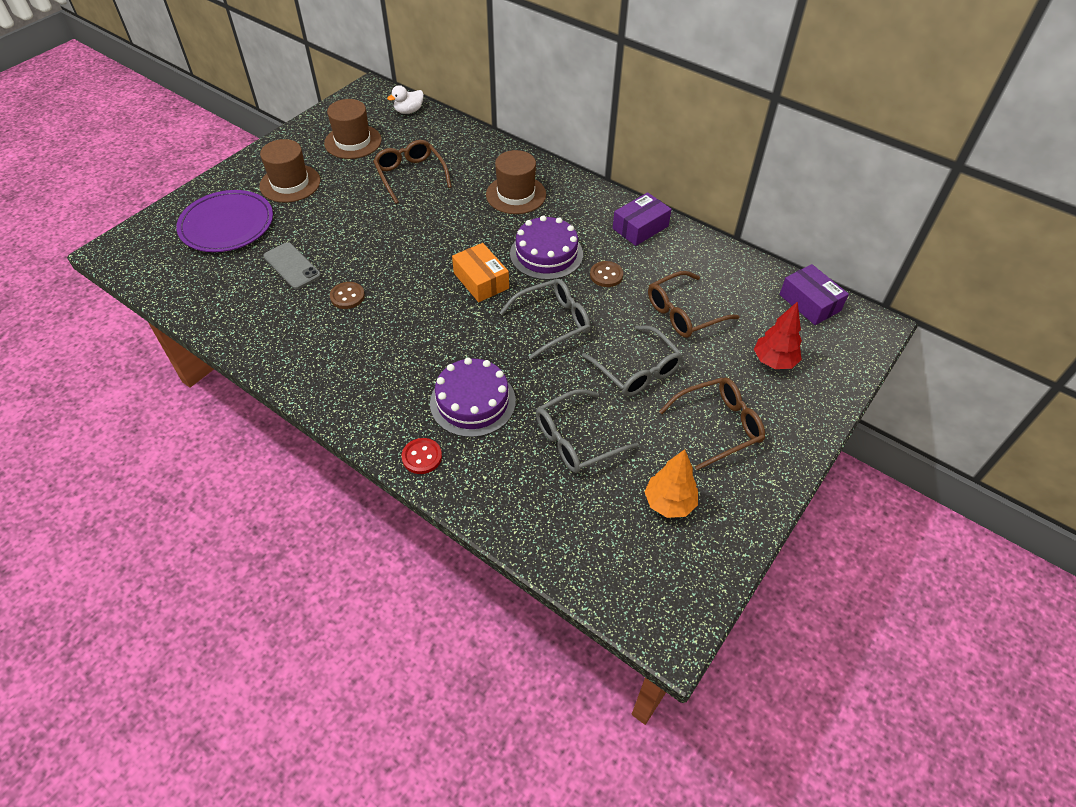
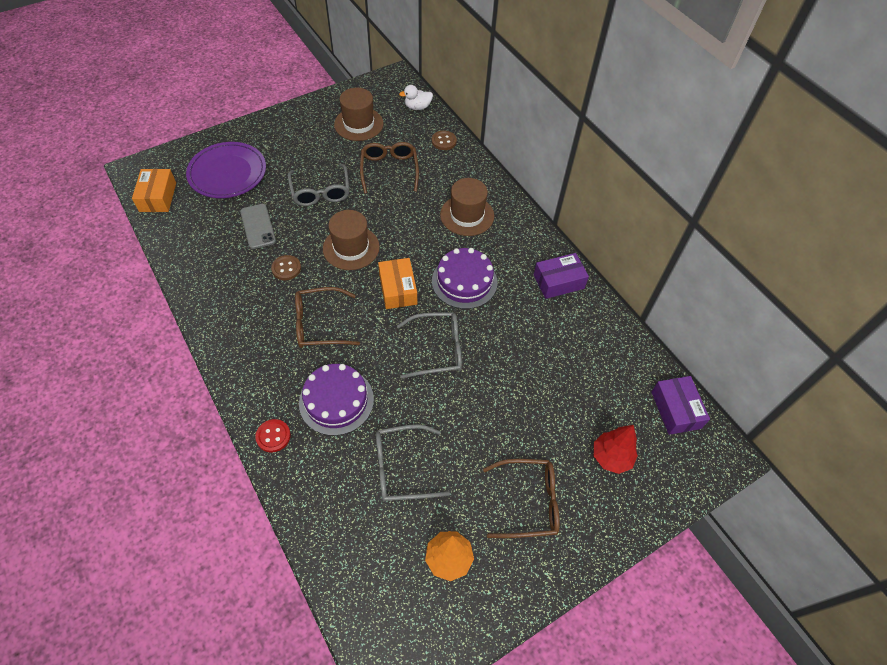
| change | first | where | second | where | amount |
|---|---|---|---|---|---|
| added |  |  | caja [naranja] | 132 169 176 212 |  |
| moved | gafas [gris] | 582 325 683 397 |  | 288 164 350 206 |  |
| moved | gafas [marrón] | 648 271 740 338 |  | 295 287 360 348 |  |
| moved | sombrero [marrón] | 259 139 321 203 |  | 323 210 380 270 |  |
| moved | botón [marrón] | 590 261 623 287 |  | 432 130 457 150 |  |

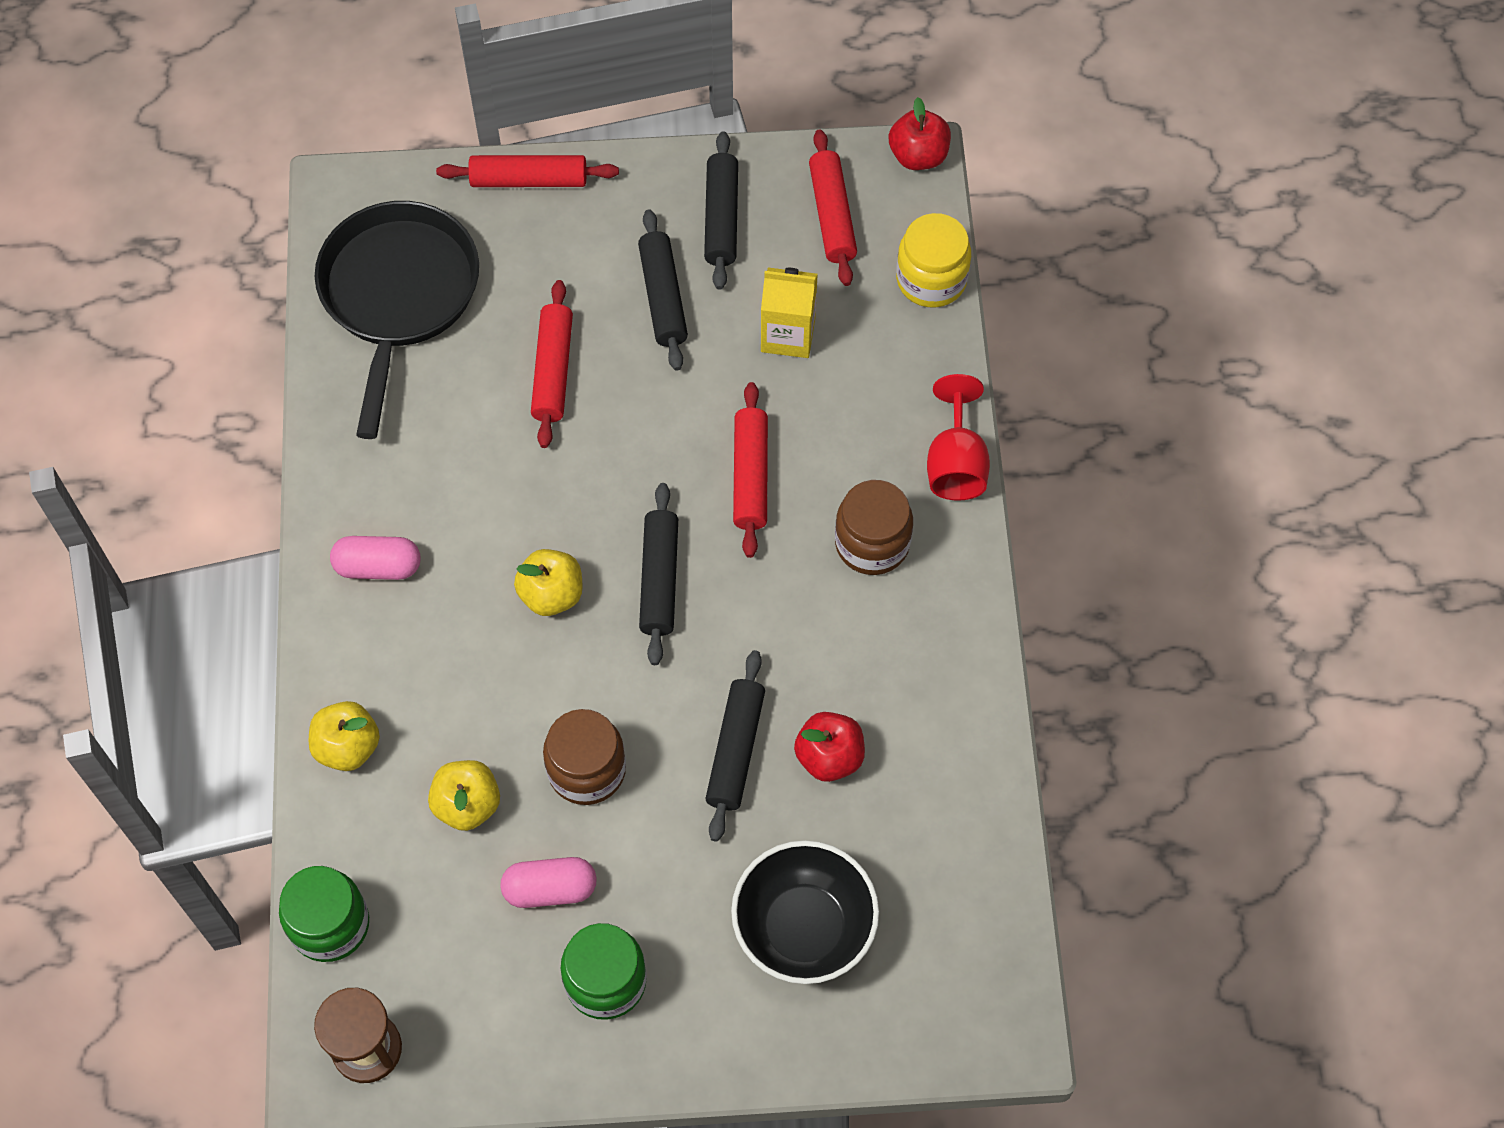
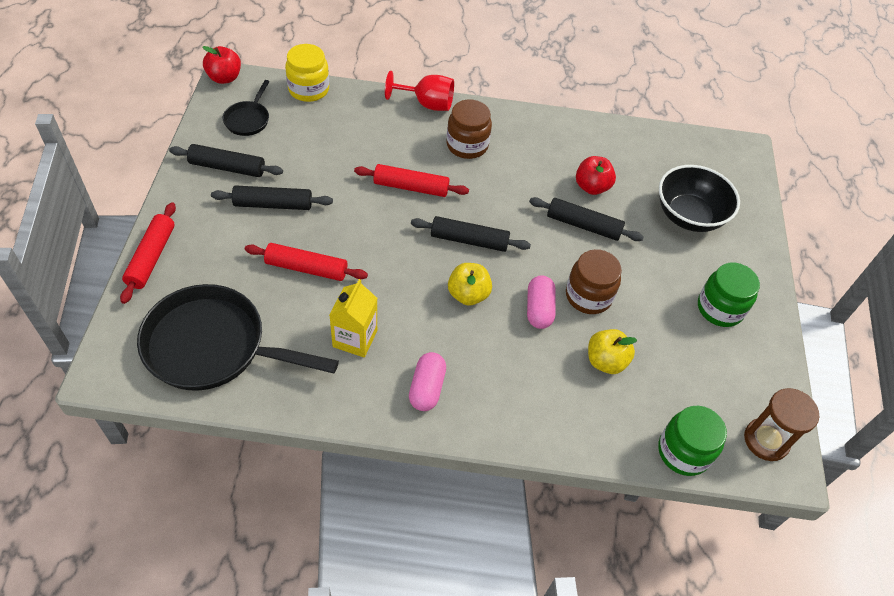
| change | first | where | second | where | amount |
|---|---|---|---|---|---|
| replaced | rodillo [rojo] | 809 129 857 286 | sartén [negro] | 223 80 269 136 |  |
| moved | cartón de leche [amarillo] | 761 267 818 358 |  | 329 279 377 358 |  |
| moved | cápsula [rosa] | 500 857 597 908 |  | 527 275 556 329 |  |
| removed | manzana [amarillo] | 309 701 380 771 |  |  |  |

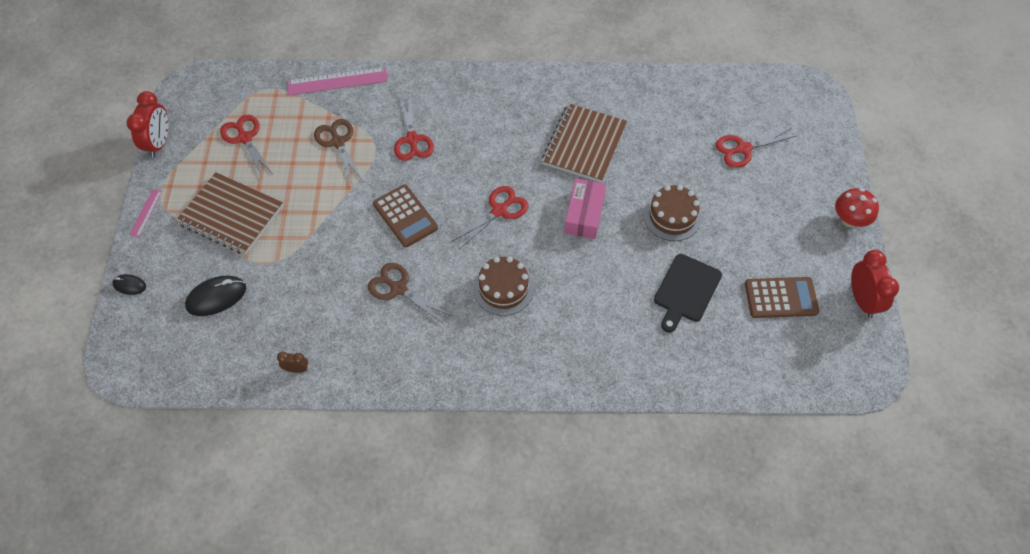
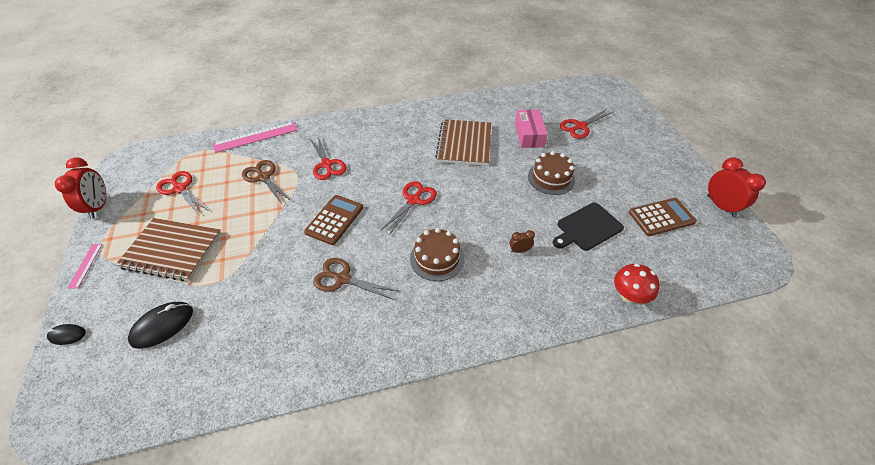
| change | first | where | second | where | amount |
|---|---|---|---|---|---|
| turned | calculadora [marrón] | 373 185 438 247 |  | 304 195 363 245 | 105 degrees counterclockwise |
| moved | despertador [marrón] | 277 352 308 373 |  | 509 230 535 253 |  |
| moved | caja [rosa] | 564 178 606 239 |  | 515 110 548 148 |  |
| turned | tabla de cortar [negro] | 654 254 722 333 |  | 553 203 624 251 | 45 degrees clockwise |
| moved | seta [rojo] | 835 188 879 227 |  | 614 263 660 303 |  |

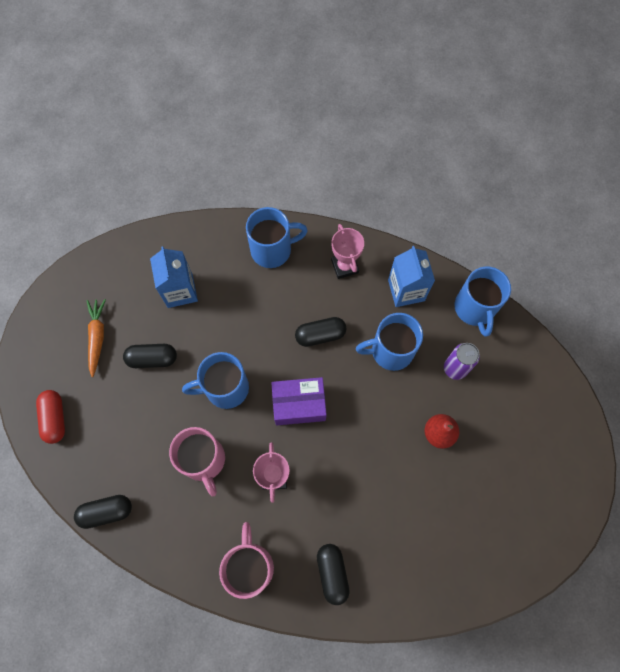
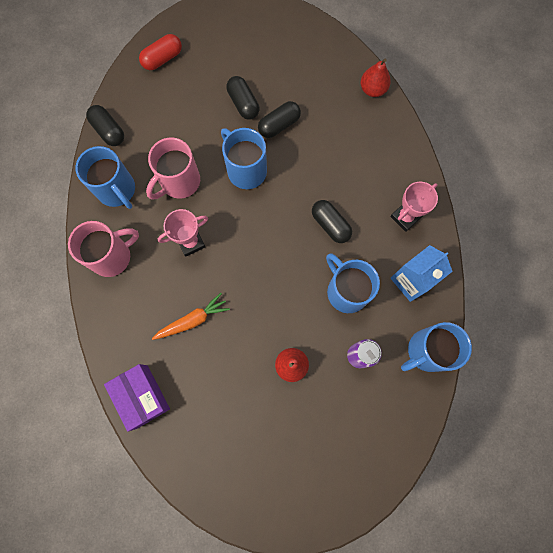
| change | first | where | second | where | amount |
|---|---|---|---|---|---|
| moved | taza [azul] | 246 207 308 268 |  | 75 146 135 209 |  |
| moved | caja [morado] | 271 377 327 425 |  | 104 364 170 432 |  |
| moved | zanahoria [naranja] | 86 299 106 377 |  | 152 293 230 340 |  |
| moved | cápsula [negro] | 317 544 350 605 |  | 258 101 301 138 |  |
| added |  |  | pera [rojo] | 361 59 391 97 |  |
| removed | cartón de leche [azul] | 150 246 198 308 |  |  |  |

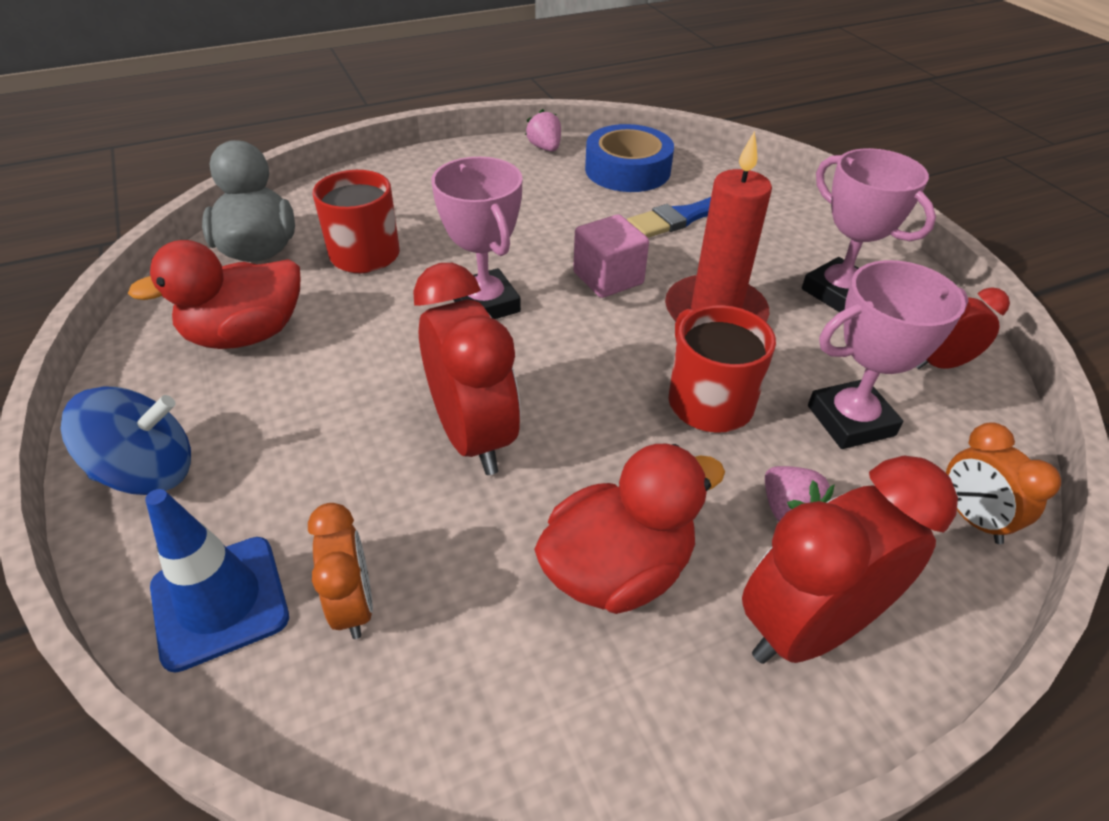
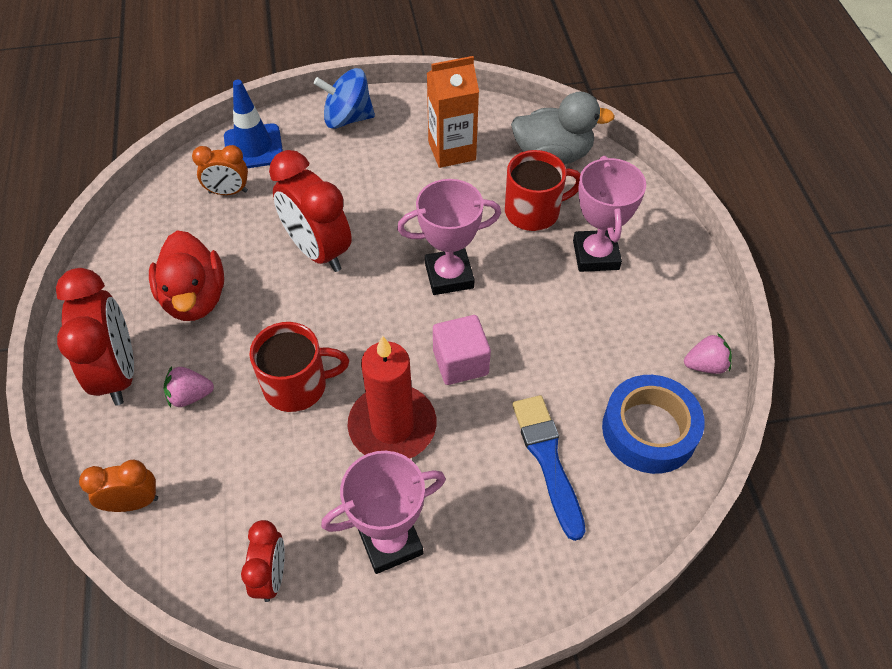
| change | first | where | second | where | amount |
|---|---|---|---|---|---|
| turned | despertador [rojo] | 413 263 521 475 |  | 269 150 352 272 | 60 degrees clockwise |
| turned | peonza [azul] | 61 387 191 495 |  | 314 68 375 129 | 90 degrees clockwise |
| replaced | pato [rojo] | 128 240 300 349 | cartón de leche [naranja] | 427 56 479 168 |  |
| moved | trofeo [rosa] | 808 260 968 449 |  | 573 156 646 272 |  |

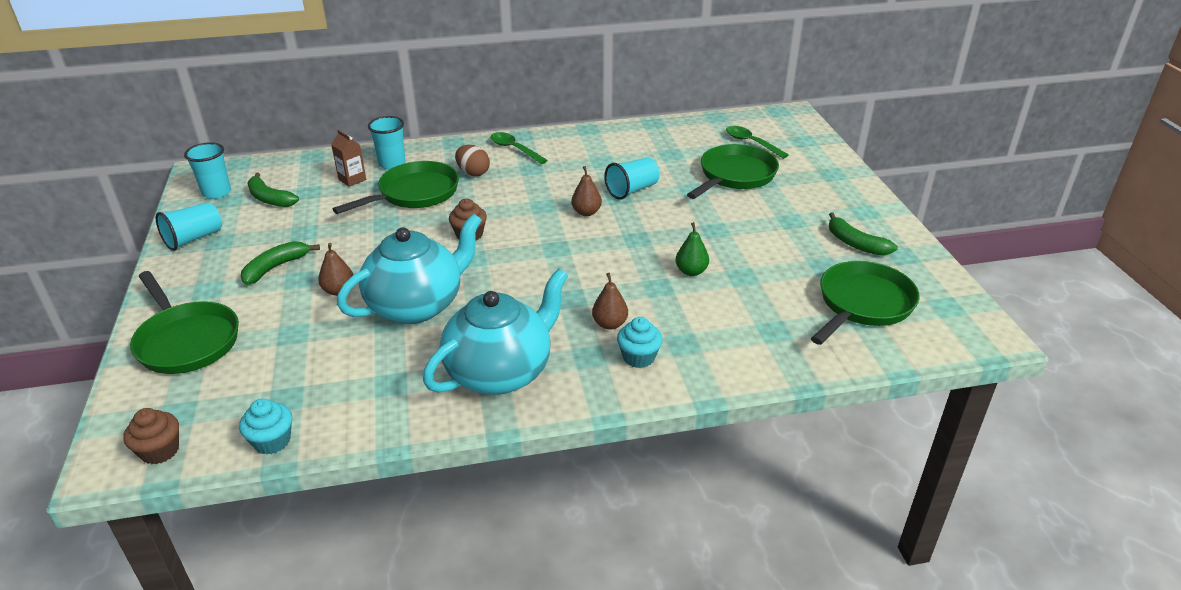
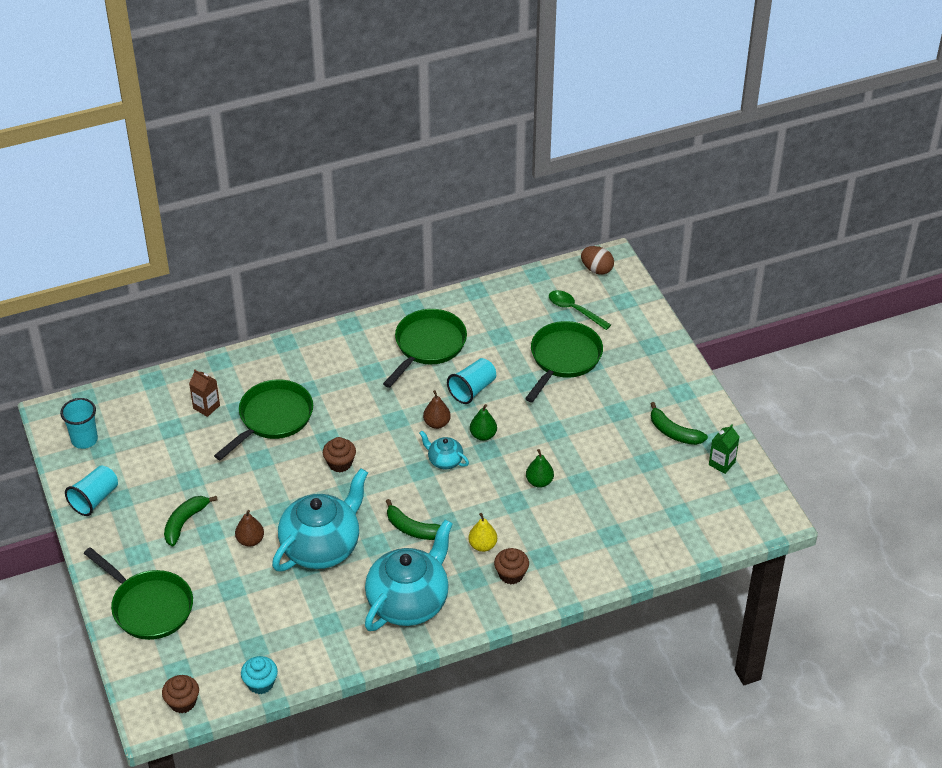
| change | first | where | second | where | amount |
|---|---|---|---|---|---|
| moved | sartén [verde] | 811 261 920 345 |  | 383 309 467 388 |  |
| moved | plátano [verde] | 247 172 299 207 |  | 386 499 441 540 |  |
| added |  |  | tetera [turquesa] | 419 431 469 469 |  |
| recoloured | pera [marrón] | 592 273 628 330 | pera [amarillo] | 468 513 497 552 |  |
| added |  |  | pera [verde] | 470 404 497 441 |  |
| recoloured | magdalena [turquesa] | 617 317 663 368 | magdalena [marrón] | 494 548 529 584 |  |
| moved | huevo [marrón] | 455 145 490 176 |  | 581 246 614 275 |  |
| added |  |  | cartón de leche [verde] | 709 425 739 474 |  |
| removed | vaso [turquesa] | 368 116 406 170 |  |  |  |
| removed | cuchara [verde] | 490 132 548 164 |  |  |  |

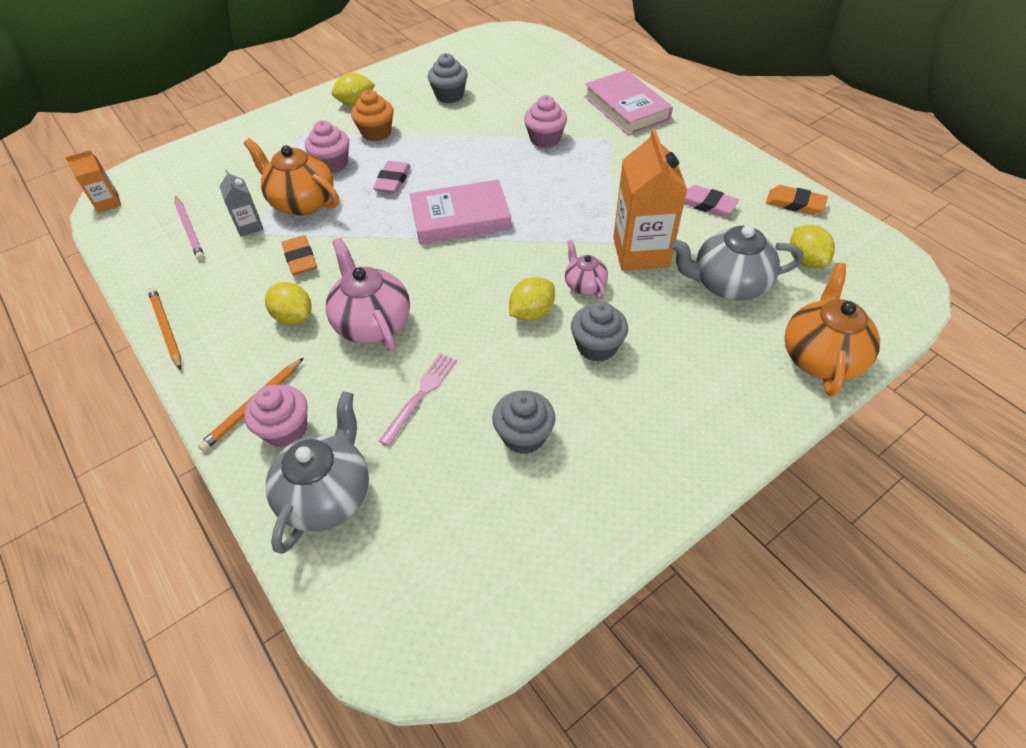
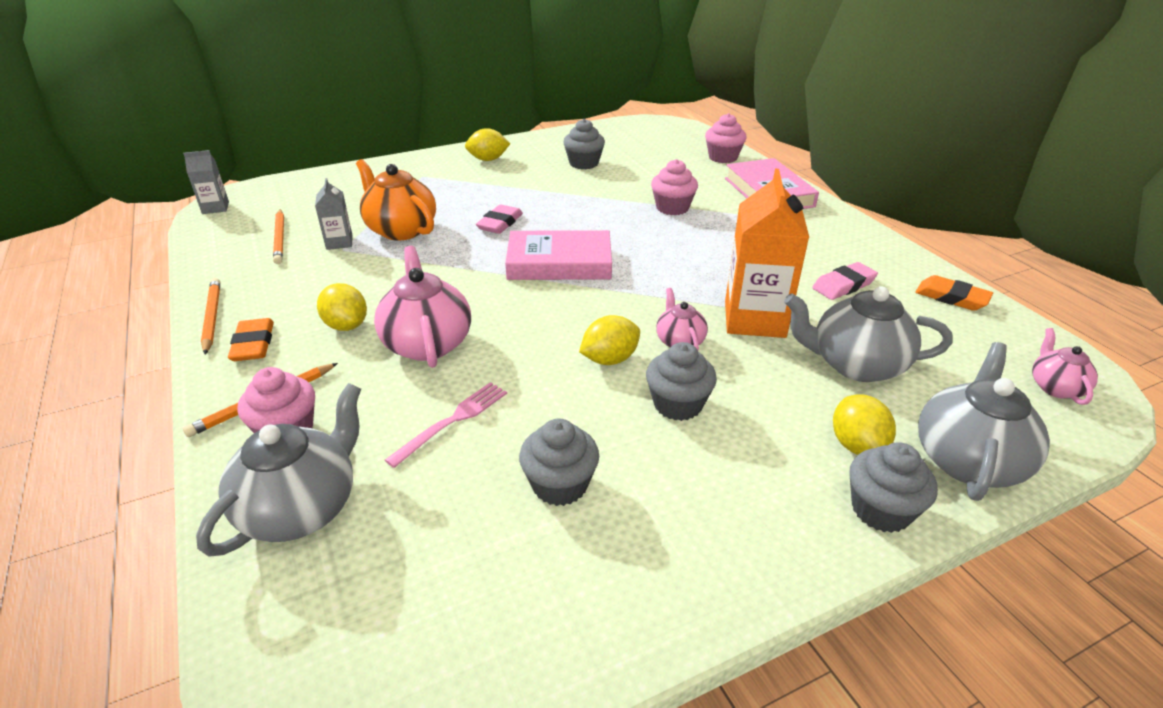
| change | first | where | second | where | amount |
|---|---|---|---|---|---|
| recoloured | cartón de leche [naranja] | 65 150 121 213 | cartón de leche [gris] | 183 150 229 214 |  |
| moved | goma de borrar [naranja] | 282 235 317 275 |  | 228 318 274 361 |  |
| recoloured | lápiz [rosa] | 175 196 205 261 | lápiz [naranja] | 273 209 284 264 |  |
| moved | magdalena [rosa] | 305 120 349 173 |  | 705 113 747 163 |  |
| turned | goma de borrar [rosa] | 684 185 739 217 |  | 812 262 878 300 | 75 degrees counterclockwise |
| moved | limón [amarillo] | 790 225 835 268 |  | 833 394 896 455 |  |
| added |  |  | magdalena [gris] | 849 442 938 533 |  |
| recoloured | tetera [naranja] | 785 263 880 397 | tetera [gris] | 918 342 1050 501 |  |
| added |  |  | tetera [rosa] | 1032 328 1098 405 |  |
| removed | magdalena [naranja] | 351 90 394 141 |  |  |  |

